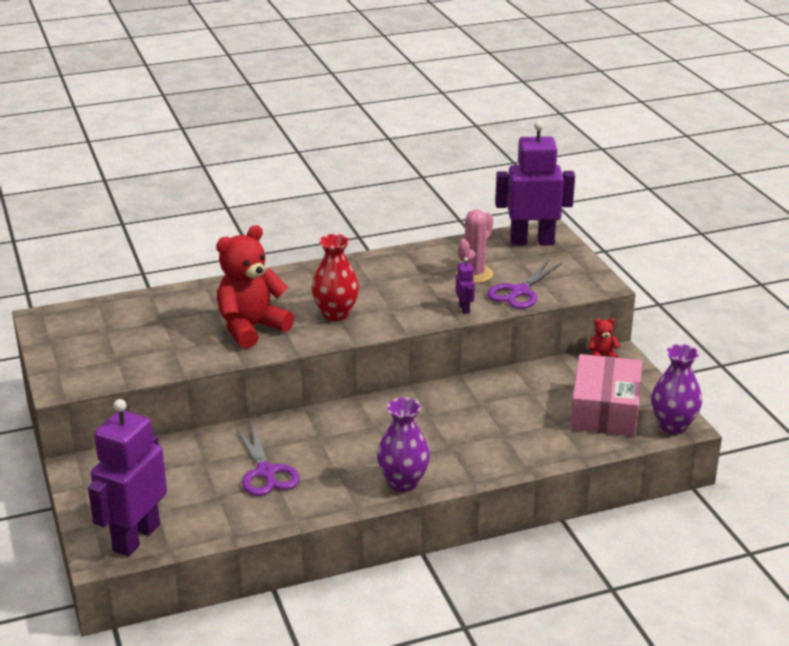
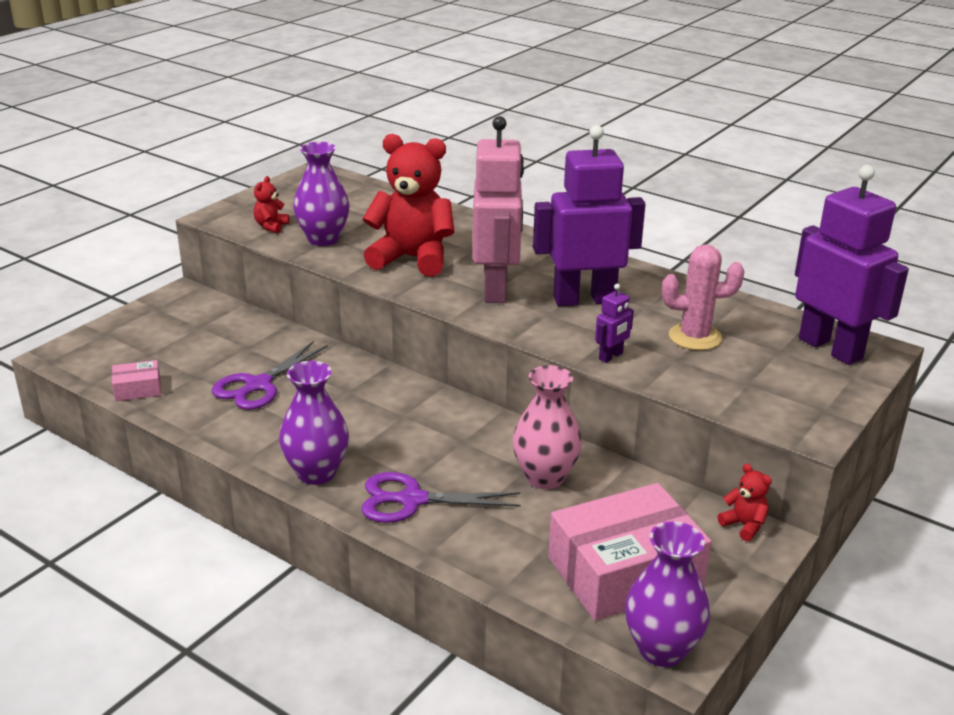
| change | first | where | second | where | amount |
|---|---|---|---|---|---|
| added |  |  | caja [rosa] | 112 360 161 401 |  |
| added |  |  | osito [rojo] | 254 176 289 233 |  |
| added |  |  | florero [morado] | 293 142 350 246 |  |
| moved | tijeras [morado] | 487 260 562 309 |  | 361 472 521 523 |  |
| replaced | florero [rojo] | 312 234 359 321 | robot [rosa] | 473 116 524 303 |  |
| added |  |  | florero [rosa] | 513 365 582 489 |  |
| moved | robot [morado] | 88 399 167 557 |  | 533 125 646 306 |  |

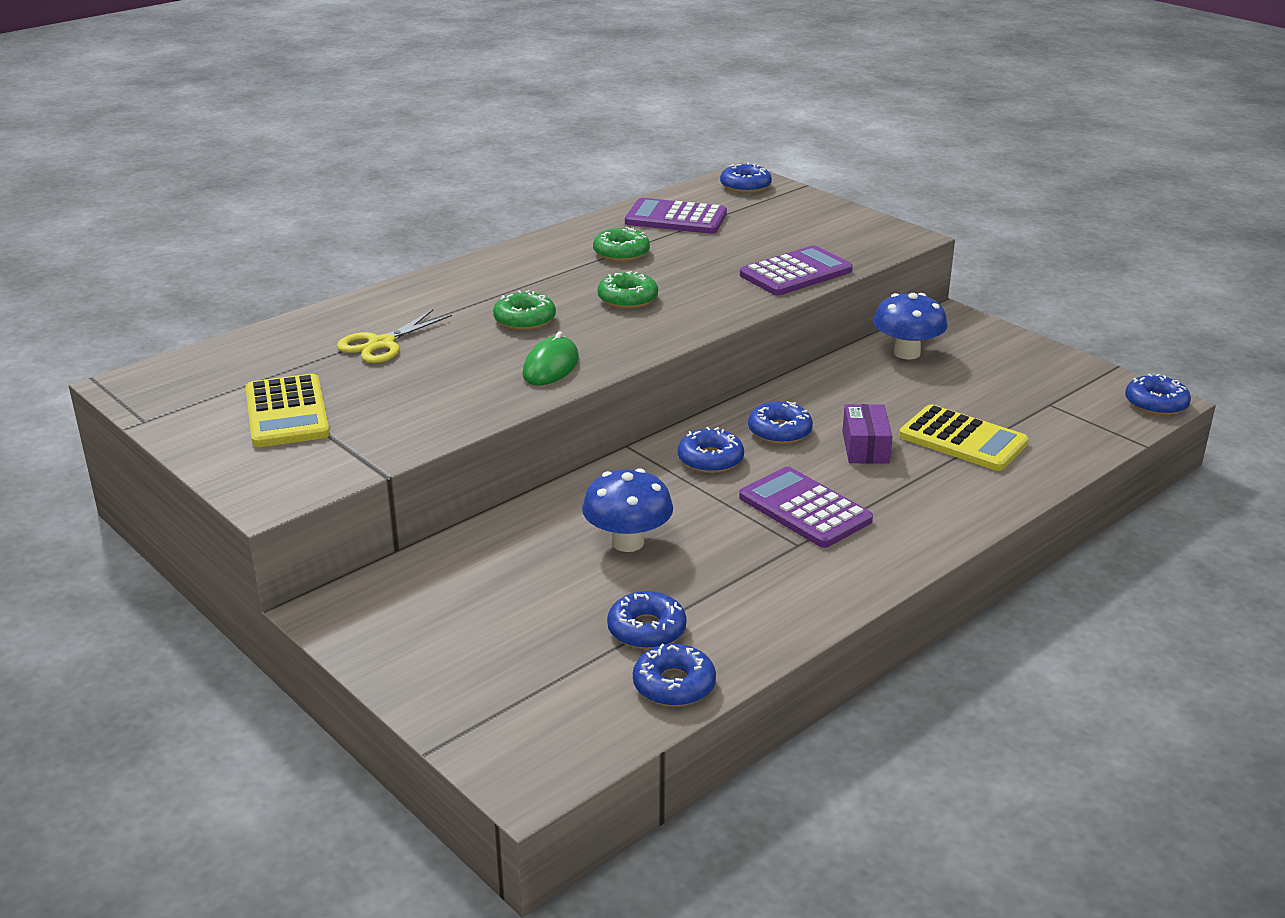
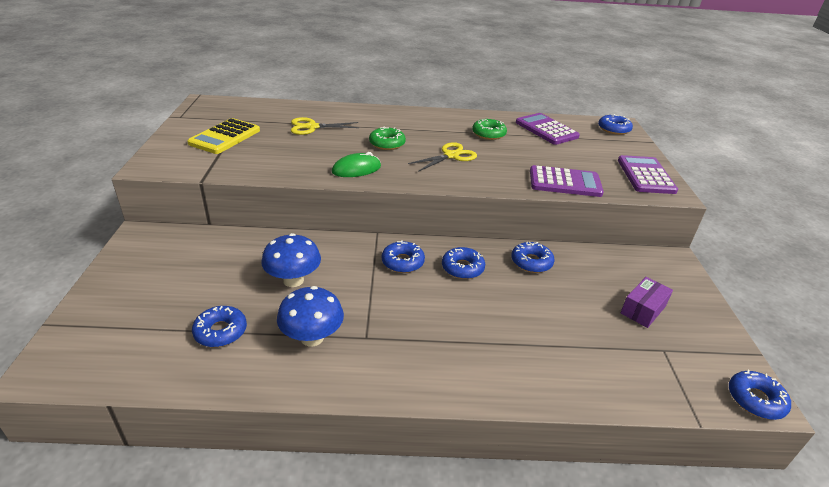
| change | first | where | second | where | amount |
|---|---|---|---|---|---|
| moved | seta [azul] | 873 293 947 359 |  | 277 286 344 346 |  |
| replaced | rosquilla [verde] | 598 271 658 309 | tijeras [amarillo] | 408 142 477 172 |  |
| moved | rosquilla [azul] | 633 644 716 707 |  | 511 242 554 273 |  |
| moved | calculadora [morado] | 739 467 873 548 |  | 618 155 678 194 |  |
| moved | caja [morado] | 842 404 893 464 |  | 621 277 673 328 |  |
| removed | calculadora [amarillo] | 899 404 1029 471 |  |  |  |

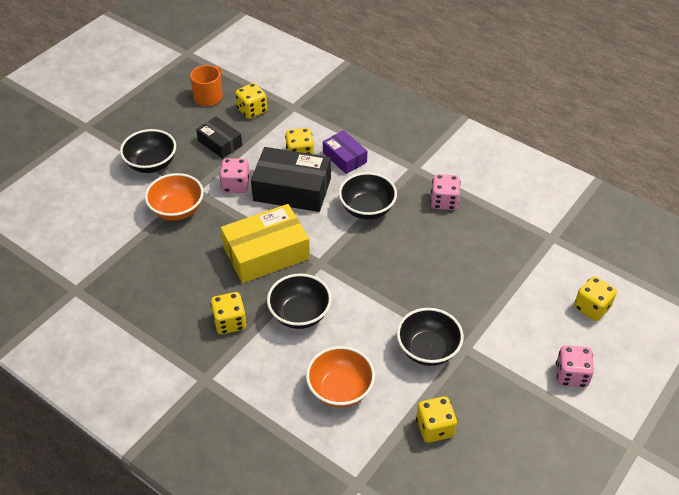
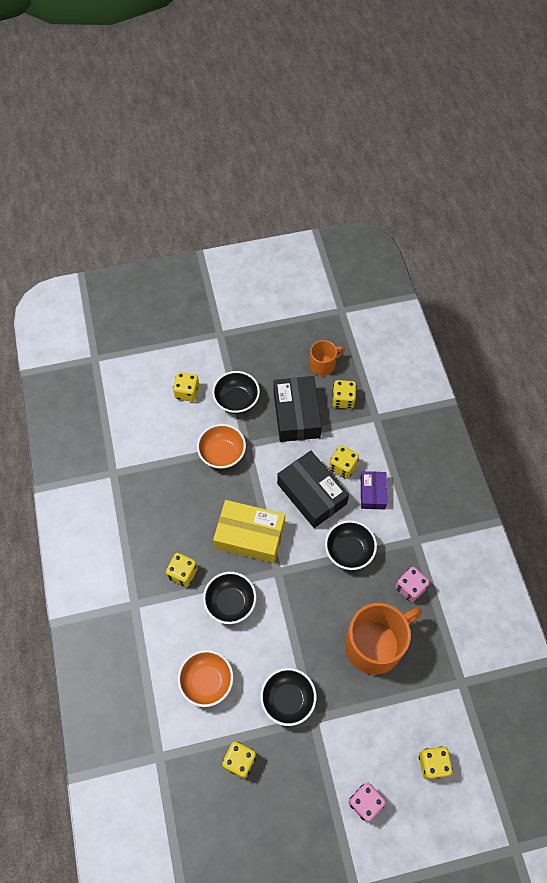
| change | first | where | second | where | amount |
|---|---|---|---|---|---|
| added |  |  | dado [amarillo] | 173 372 199 402 |  |
| resized | caja [negro] | 196 117 242 159 |  | 274 376 322 442 | x1.74 |
| added |  |  | taza [naranja] | 345 603 422 675 |  |
| removed | dado [rosa] | 219 158 250 193 |  |  |  |

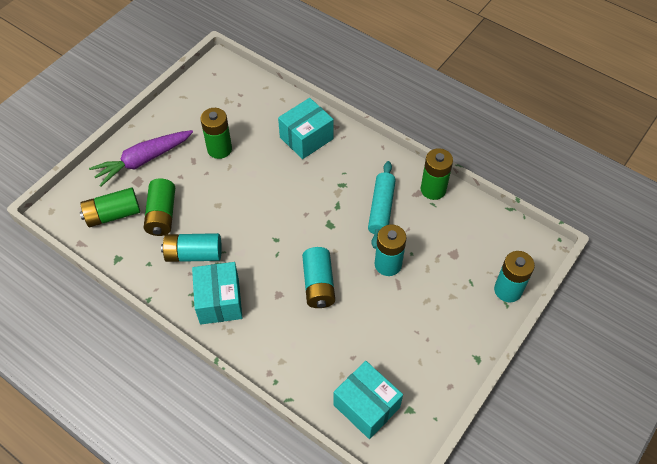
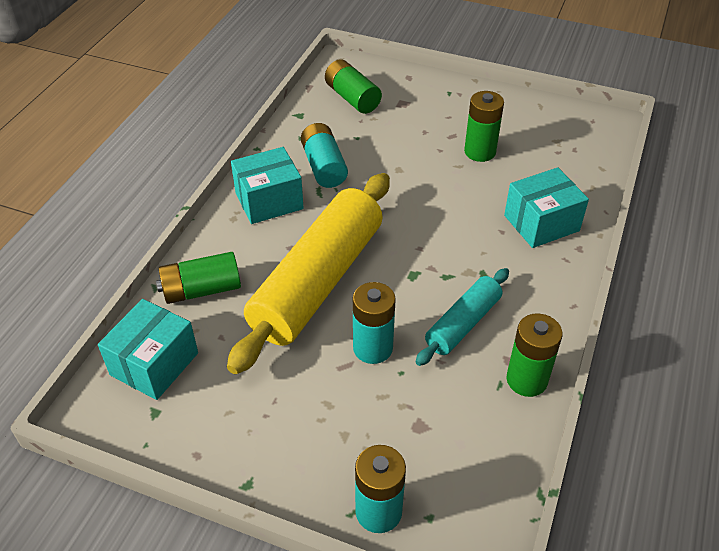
| change | first | where | second | where | amount |
|---|---|---|---|---|---|
| moved | pila [verde] | 144 178 175 236 |  | 156 252 241 304 |  |
| replaced | pila [turquesa] | 302 247 335 308 | rodillo [amarillo] | 227 173 390 374 |  |
| turned | rodillo [turquesa] | 368 161 396 249 |  | 416 268 509 366 | 45 degrees counterclockwise |
| turned | caja [turquesa] | 278 98 334 159 |  | 504 168 589 248 | 60 degrees counterclockwise |
| removed | zanahoria [morado] | 89 130 193 187 |  |  |  |

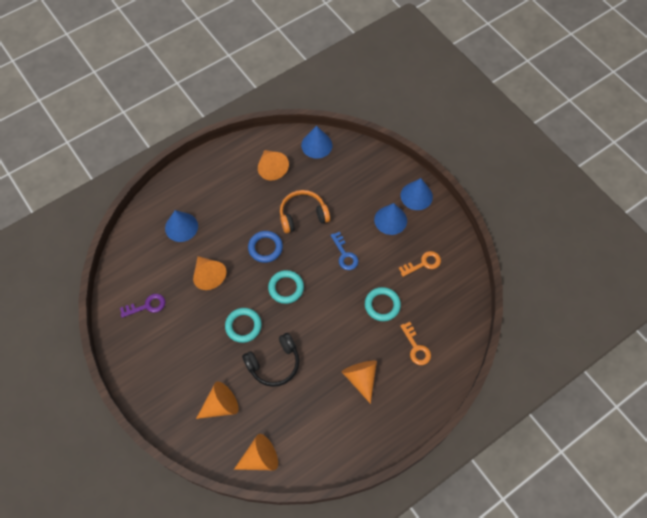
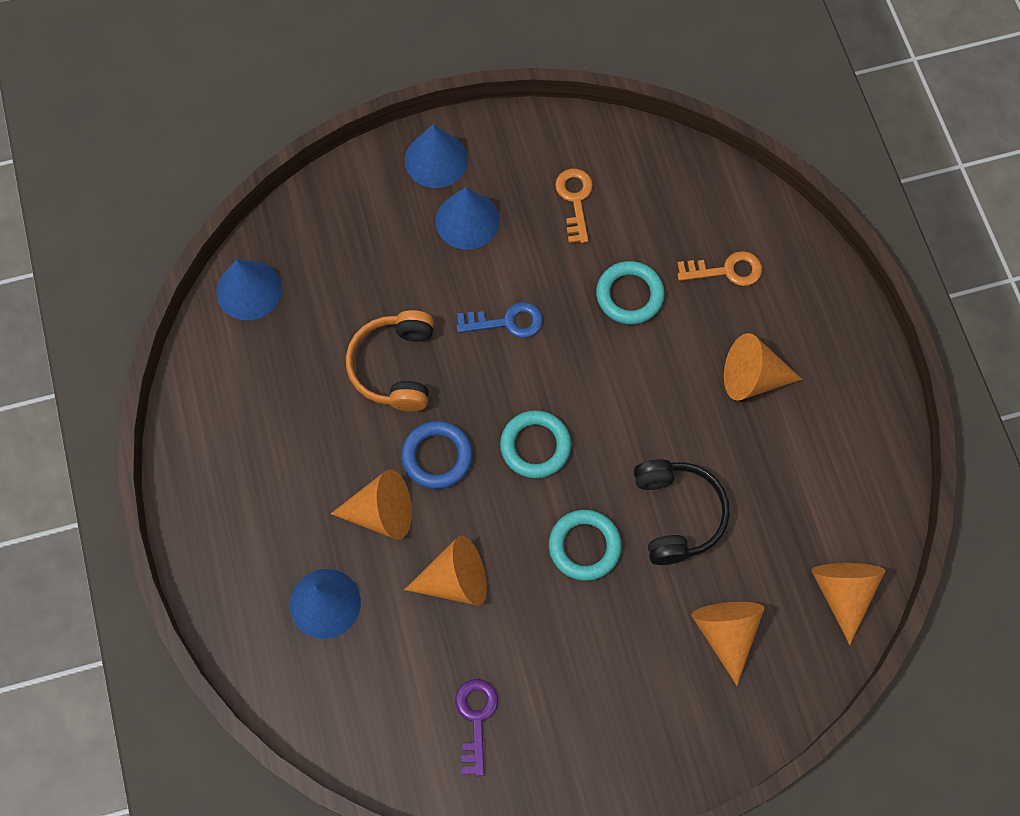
| change | first | where | second | where | amount |
|---|---|---|---|---|---|
| moved | cono [naranja] | 258 150 289 181 |  | 330 469 412 540 |  |

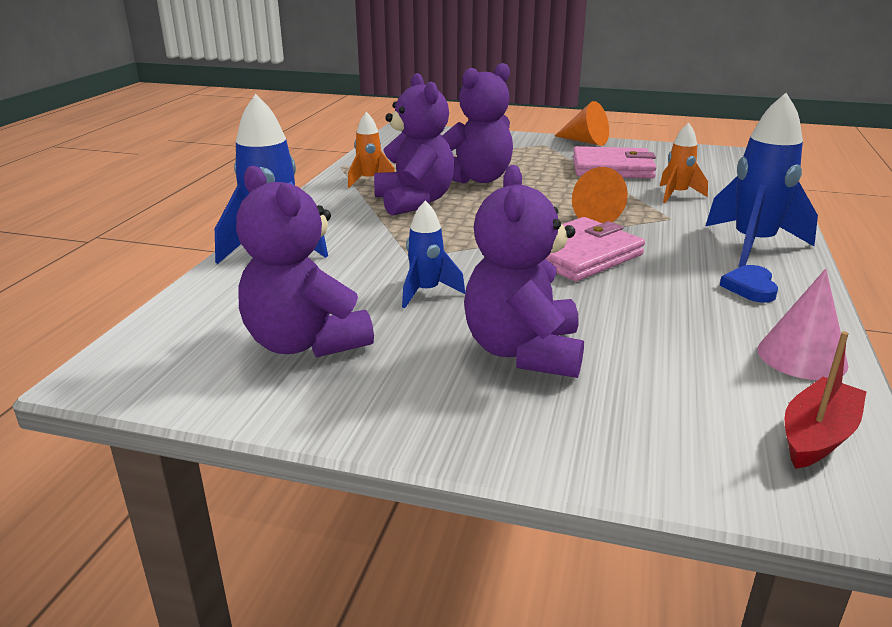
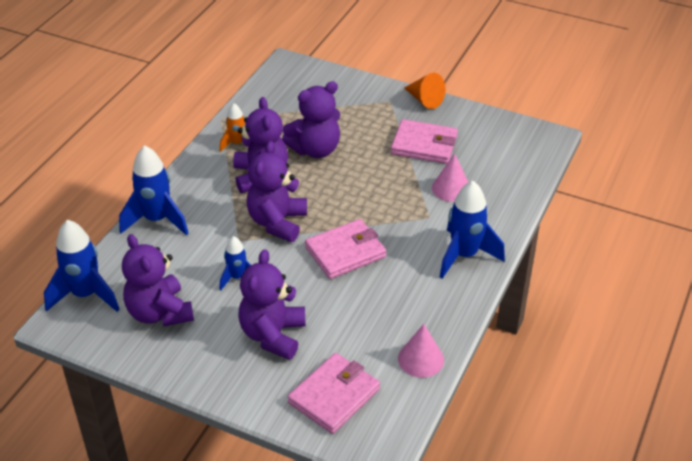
| change | first | where | second | where | amount |
|---|---|---|---|---|---|
| added |  |  | cohete [azul] | 44 220 120 312 |  |
| added |  |  | osito [morado] | 247 141 307 242 |  |
| added |  |  | cartera [rosa] | 288 353 380 434 |  |
| replaced | cohete [naranja] | 660 123 708 203 | cono [rosa] | 432 153 469 202 |  |
| removed | cono [naranja] | 572 167 628 223 |  |  |  |
| removed | corazón [azul] | 720 265 778 303 |  |  |  |
| removed | barco [rojo] | 784 331 867 469 |  |  |  |

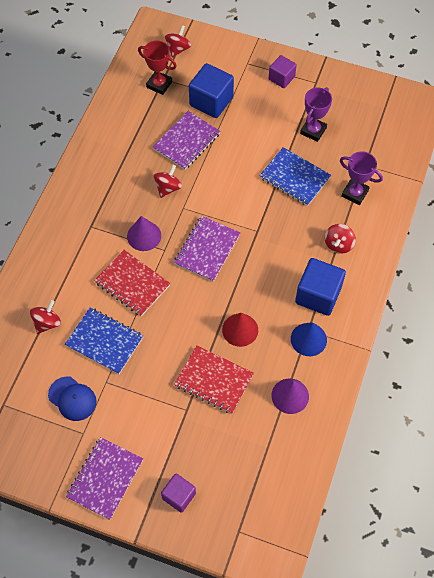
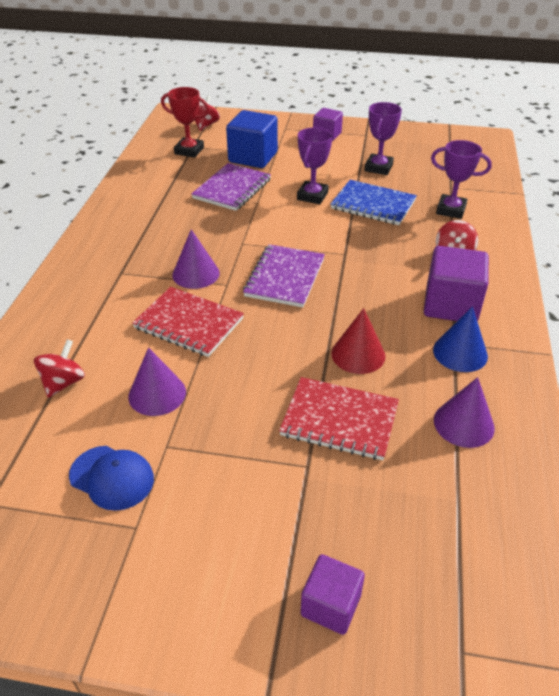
| change | first | where | second | where | amount |
|---|---|---|---|---|---|
| replaced | cuaderno [azul] | 65 308 144 374 | cono [morado] | 128 347 186 416 |  |
| added |  |  | trofeo [morado] | 297 128 332 204 |  |
| recoloured | cubo [azul] | 295 258 346 316 | cubo [morado] | 424 246 489 322 |  |
| removed | cuaderno [morado] | 66 437 143 520 |  |  |  |
| removed | peonza [rojo] | 154 164 182 198 |  |  |  |

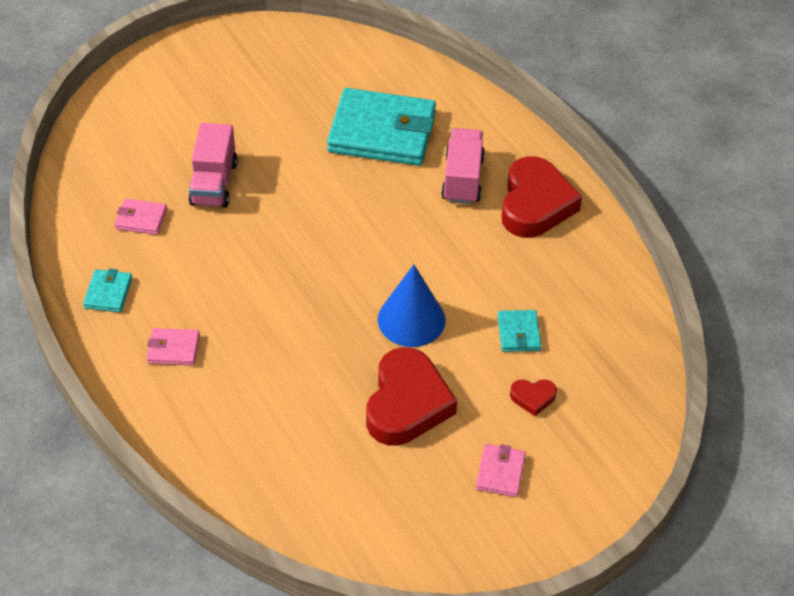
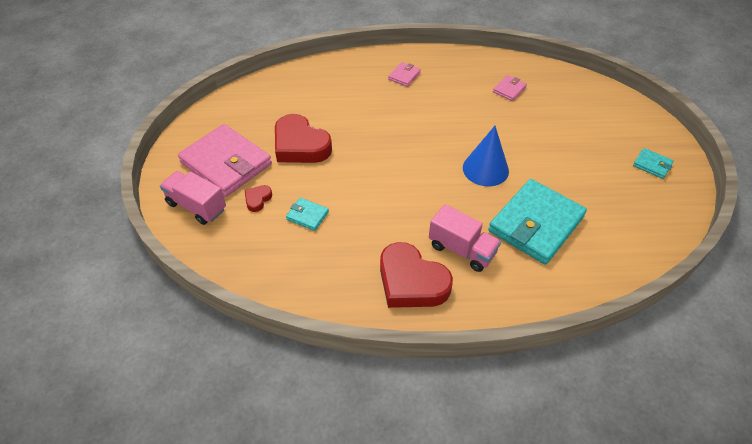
| change | first | where | second | where | amount |
|---|---|---|---|---|---|
| moved | camión [rosa] | 188 123 238 208 |  | 160 171 226 225 |  |
| resized | cartera [rosa] | 476 444 526 497 |  | 178 124 272 197 | x2.32 |
| moved | cono [azul] | 378 264 446 347 |  | 463 126 509 186 |  |
| moved | cartera [turquesa] | 83 268 132 312 |  | 633 148 674 179 |  |

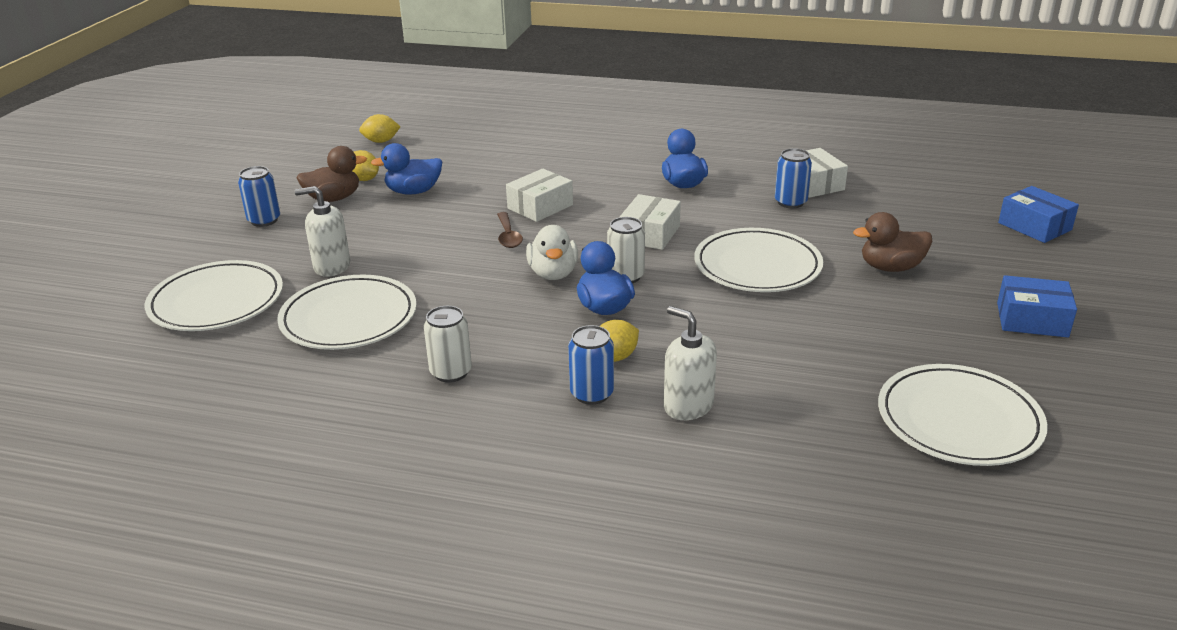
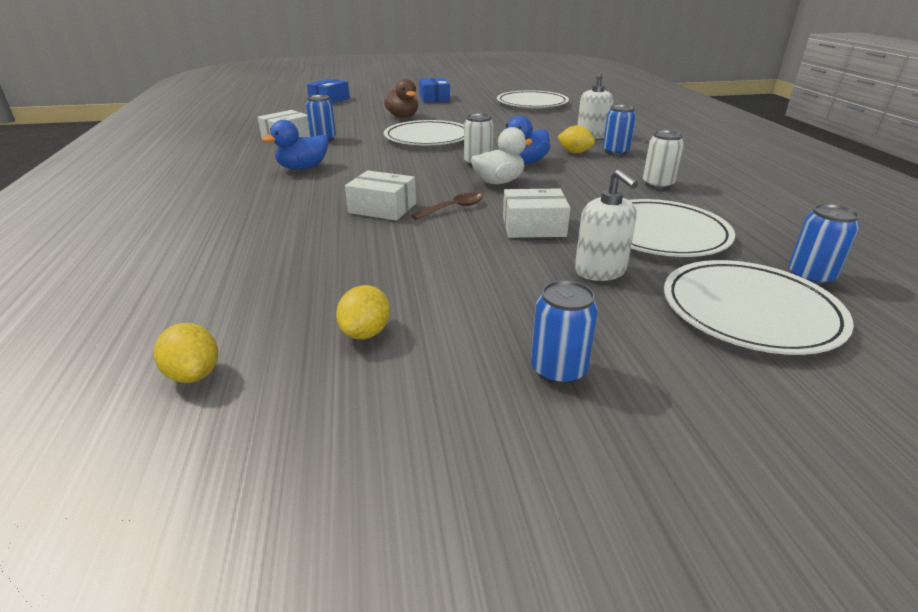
| change | first | where | second | where | amount |
|---|---|---|---|---|---|
| moved | caja [blanco] | 620 194 681 250 |  | 503 189 570 238 |  |
| added |  |  | lata [azul] | 788 204 859 286 |  |
| removed | pato [marrón] | 297 146 367 202 |  |  |  |
| removed | pato [azul] | 371 143 442 195 |  |  |  |

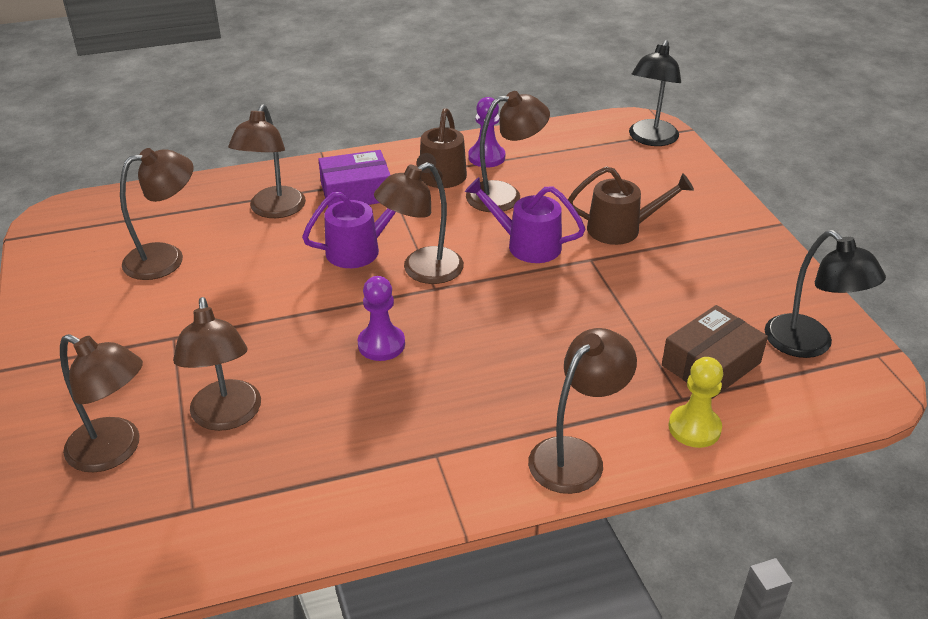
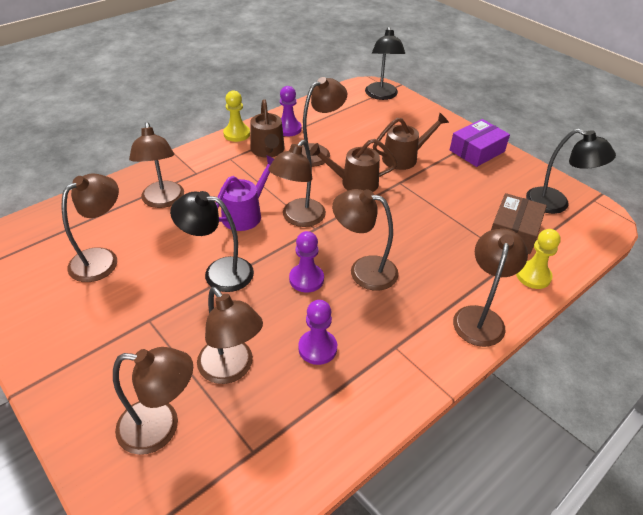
| change | first | where | second | where | amount |
|---|---|---|---|---|---|
| added |  |  | lámpara [negro] | 170 191 254 292 |  |
| added |  |  | peón [amarillo] | 223 91 250 142 |  |
| added |  |  | peón [morado] | 298 300 337 365 |  |
| recoloured | regadera [morado] | 465 177 585 263 | regadera [marrón] | 310 139 397 192 |  |
| added |  |  | lámpara [marrón] | 332 189 399 291 |  |
| moved | caja [morado] | 318 150 390 207 |  | 450 119 510 167 |  |

